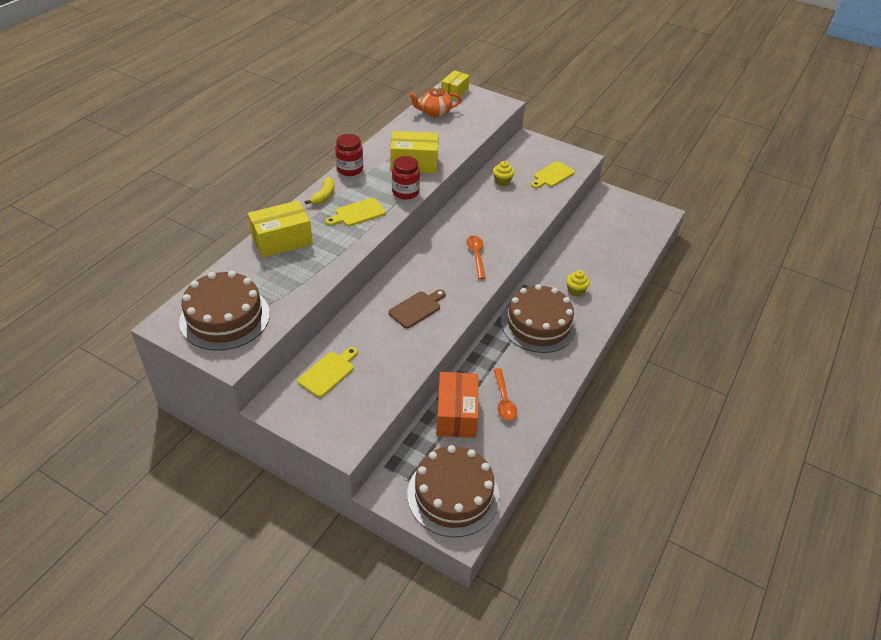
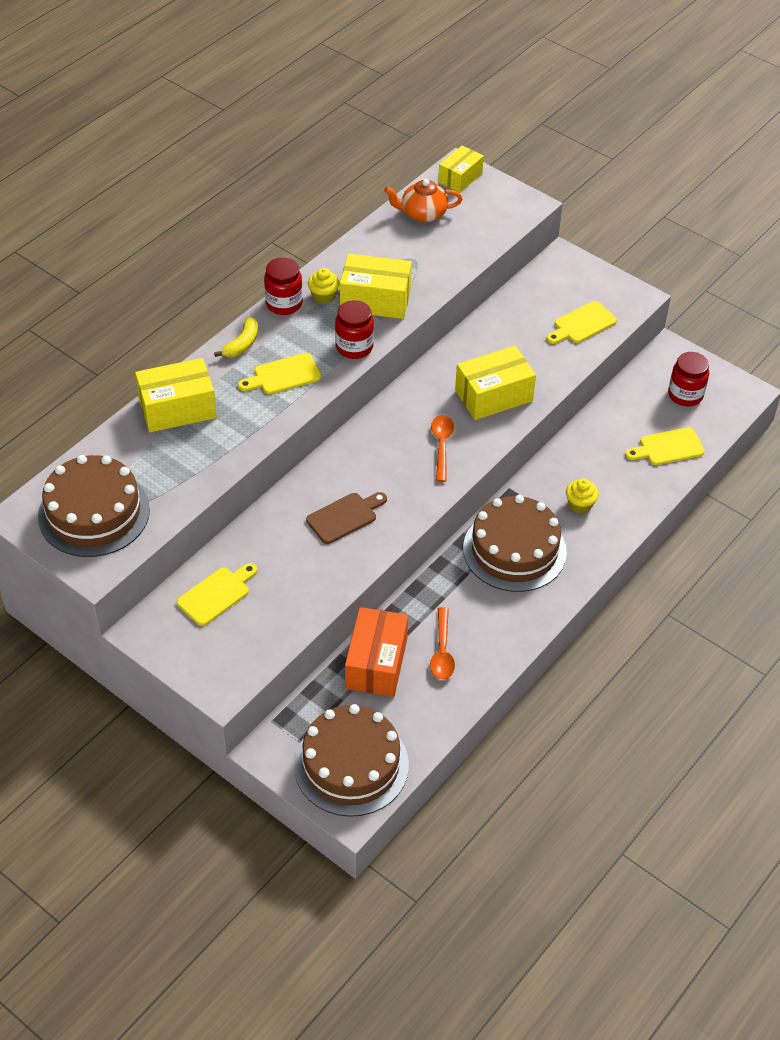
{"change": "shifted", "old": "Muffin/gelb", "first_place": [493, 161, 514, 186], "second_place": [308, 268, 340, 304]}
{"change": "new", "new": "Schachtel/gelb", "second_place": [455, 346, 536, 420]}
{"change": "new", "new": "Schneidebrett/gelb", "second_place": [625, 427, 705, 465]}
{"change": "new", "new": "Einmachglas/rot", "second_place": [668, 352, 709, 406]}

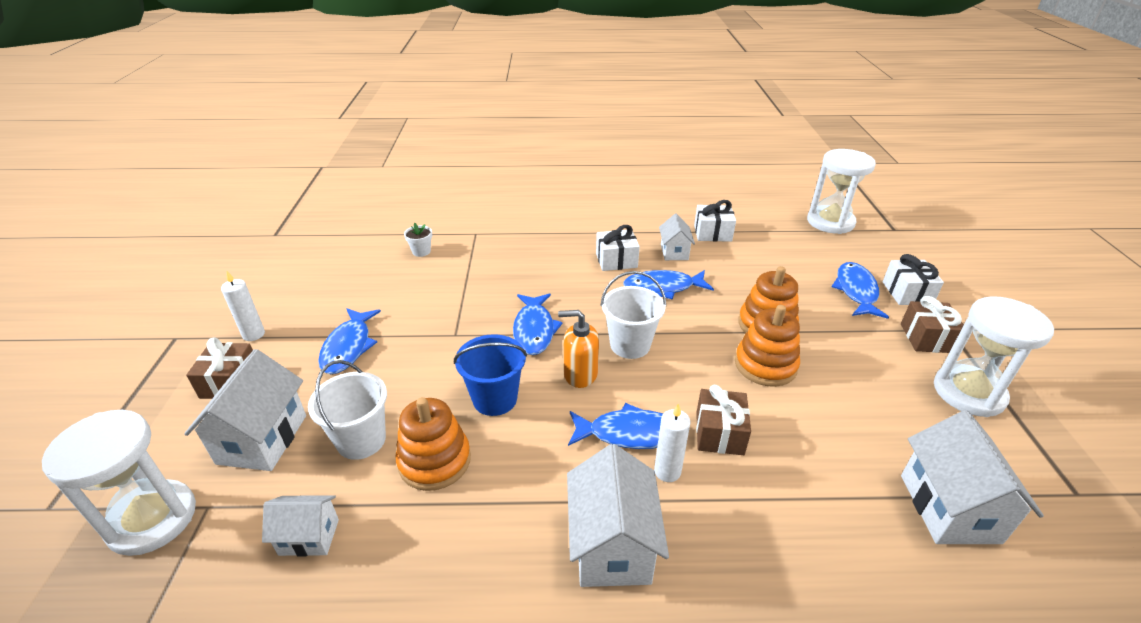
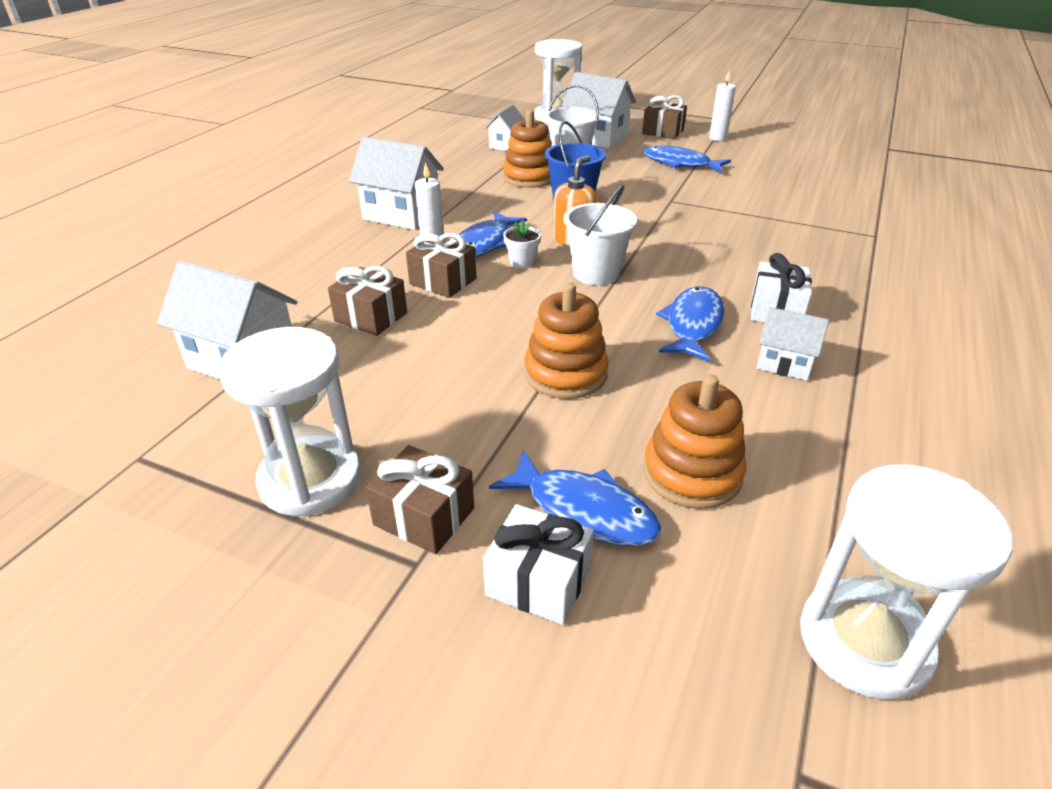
{"change": "new", "new": "Geschenk/braun", "second_place": [328, 266, 407, 336]}
{"change": "shifted", "old": "Blumentopf/weiß", "first_place": [404, 223, 432, 257], "second_place": [503, 220, 541, 269]}
{"change": "shifted", "old": "Stapelspielzeug/orange", "first_place": [735, 305, 800, 387], "second_place": [643, 374, 746, 509]}
{"change": "gone", "old": "Fisch/blau", "first_place": [513, 293, 563, 355]}
{"change": "gone", "old": "Geschenk/weiß", "first_place": [694, 200, 736, 242]}

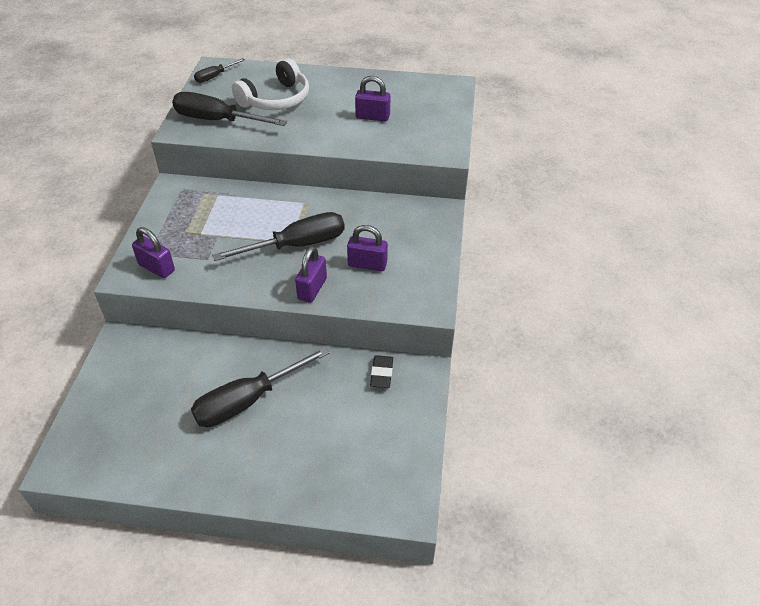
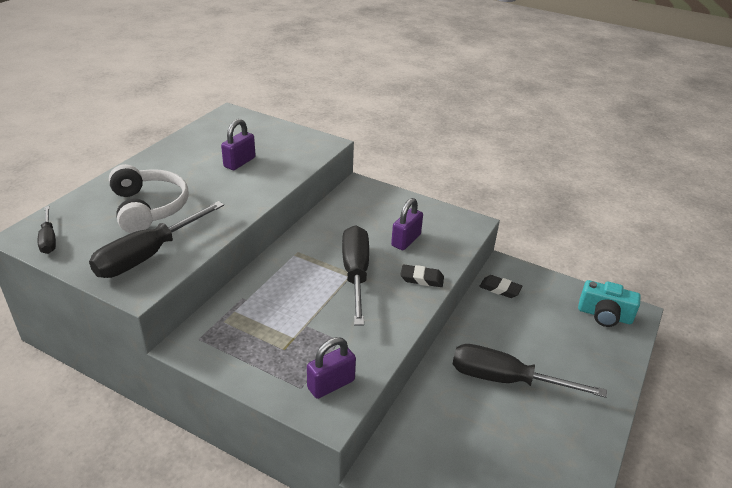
{"change": "swapped", "old": "Vorhängeschloss/lila", "new": "Radiergummi/schwarz", "first_place": [295, 246, 327, 303], "second_place": [400, 264, 444, 287]}
{"change": "rotated", "old": "Schraubenzieher/schwarz", "first_place": [191, 347, 329, 427], "second_place": [452, 344, 607, 398], "degrees": 120}
{"change": "new", "new": "Kamera/türkis", "second_place": [578, 280, 641, 327]}

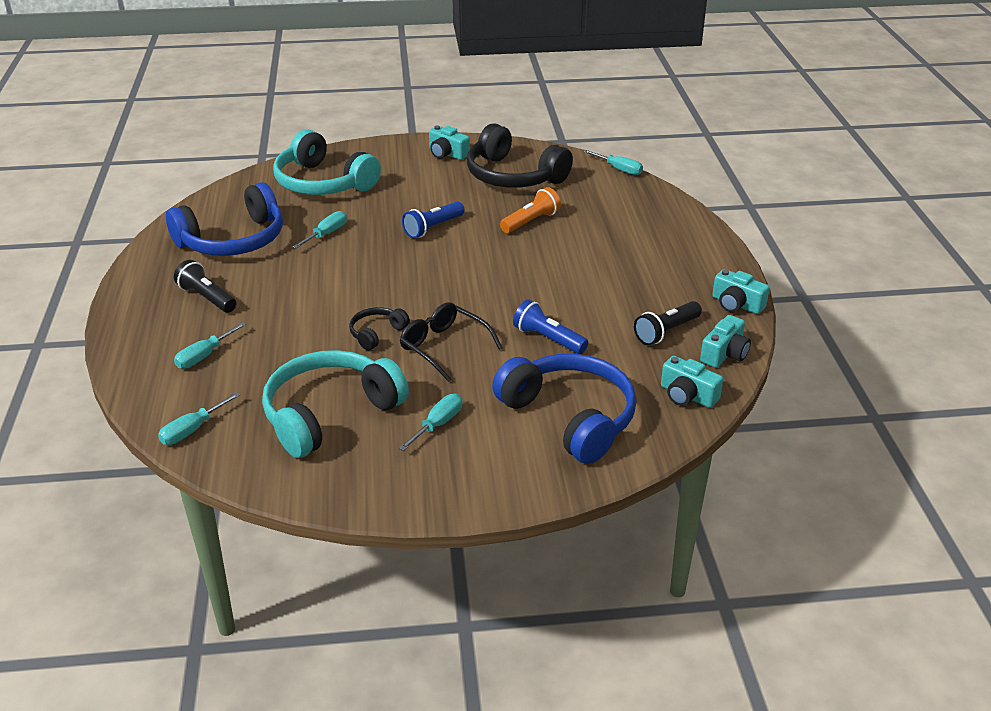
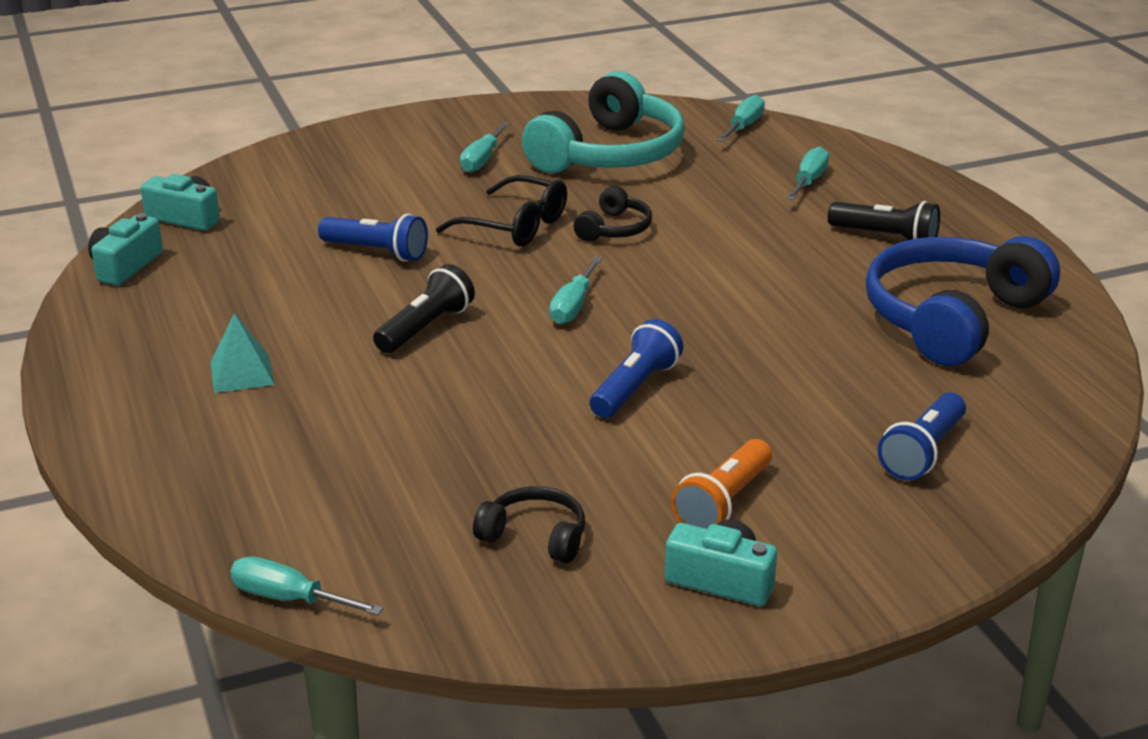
{"change": "new", "new": "Pyramide/türkis", "second_place": [210, 313, 274, 393]}
{"change": "shifted", "old": "Taschenlampe/schwarz", "first_place": [634, 301, 702, 345], "second_place": [373, 264, 475, 353]}
{"change": "scaled", "old": "Kopfhörer/schwarz", "first_place": [467, 123, 573, 188], "second_place": [473, 486, 585, 563], "factor": 0.46}
{"change": "shifted", "old": "Schraubenzieher/türkis", "first_place": [293, 211, 347, 249], "second_place": [549, 257, 602, 324]}
{"change": "shifted", "old": "Taschenlampe/orange", "first_place": [500, 187, 561, 233], "second_place": [671, 439, 772, 529]}
{"change": "swapped", "old": "Kopfhörer/türkis", "new": "Taschenlampe/blau", "first_place": [273, 130, 381, 195], "second_place": [878, 392, 966, 481]}
{"change": "gone", "old": "Kopfhörer/blau", "first_place": [492, 354, 637, 464]}
{"change": "gone", "old": "Kamera/türkis", "first_place": [712, 269, 770, 314]}

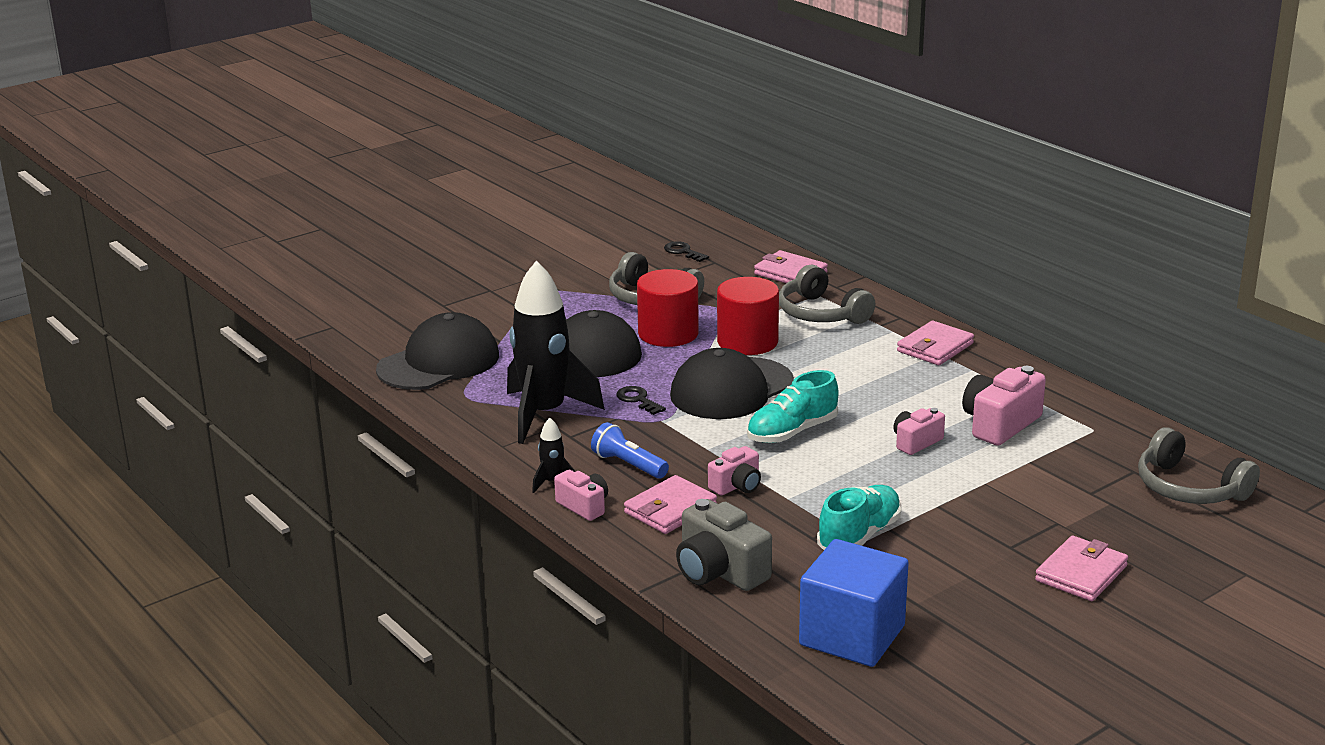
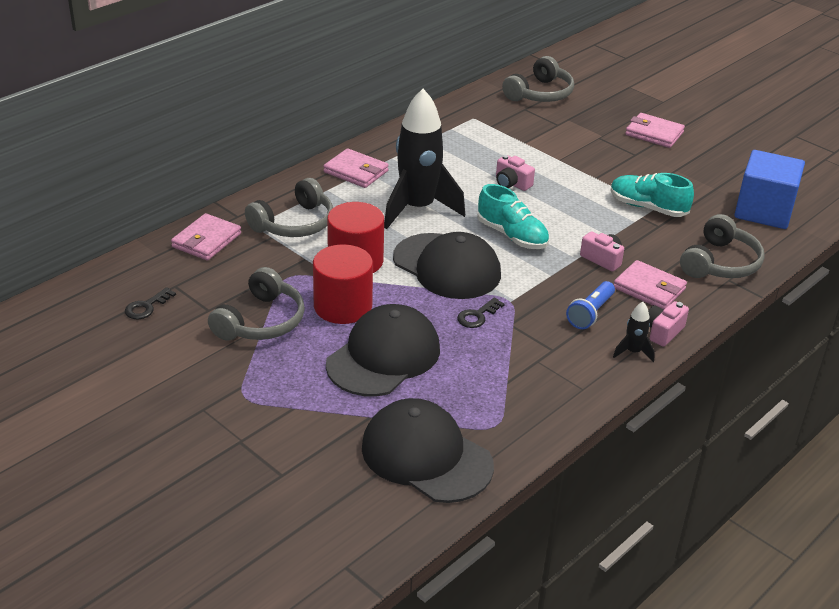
{"change": "shifted", "old": "Rakete/schwarz", "first_place": [507, 260, 605, 444], "second_place": [384, 89, 465, 229]}
{"change": "swapped", "old": "Kamera/grau", "new": "Kopfhörer/grau", "first_place": [676, 499, 772, 591], "second_place": [680, 214, 765, 278]}
{"change": "gone", "old": "Kamera/rosa", "first_place": [962, 366, 1046, 446]}

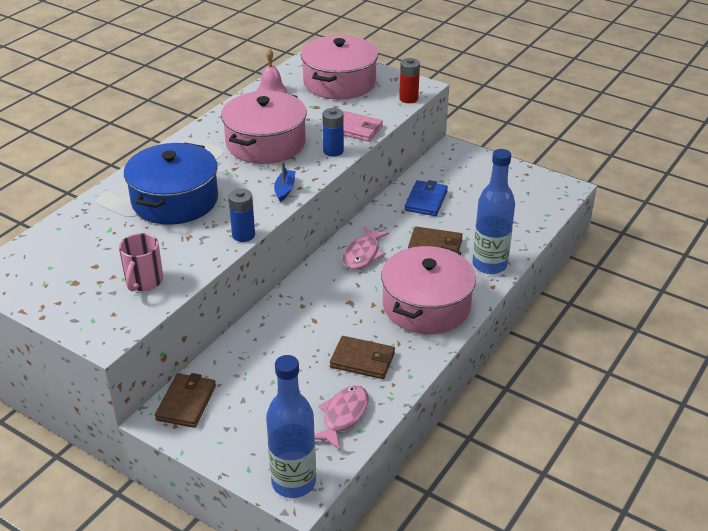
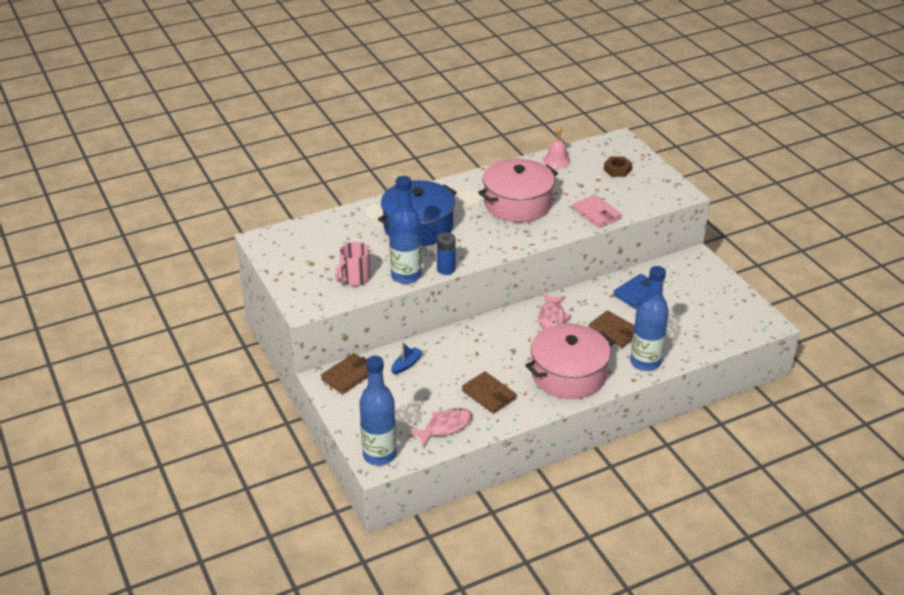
{"change": "new", "new": "Flasche/blau", "second_place": [389, 176, 422, 284]}
{"change": "shifted", "old": "Boot/blau", "first_place": [274, 161, 295, 202], "second_place": [391, 342, 423, 375]}
{"change": "rotated", "old": "Fisch/rosa", "first_place": [343, 226, 389, 269], "second_place": [538, 294, 571, 329], "degrees": -45}
{"change": "swapped", "old": "Kochtopf/rosa", "new": "Sechskantmutter/braun", "first_place": [301, 35, 378, 99], "second_place": [604, 156, 632, 177]}
{"change": "gone", "old": "Batterie/blau", "first_place": [322, 108, 344, 157]}
{"change": "gone", "old": "Batterie/rot", "first_place": [399, 58, 420, 103]}

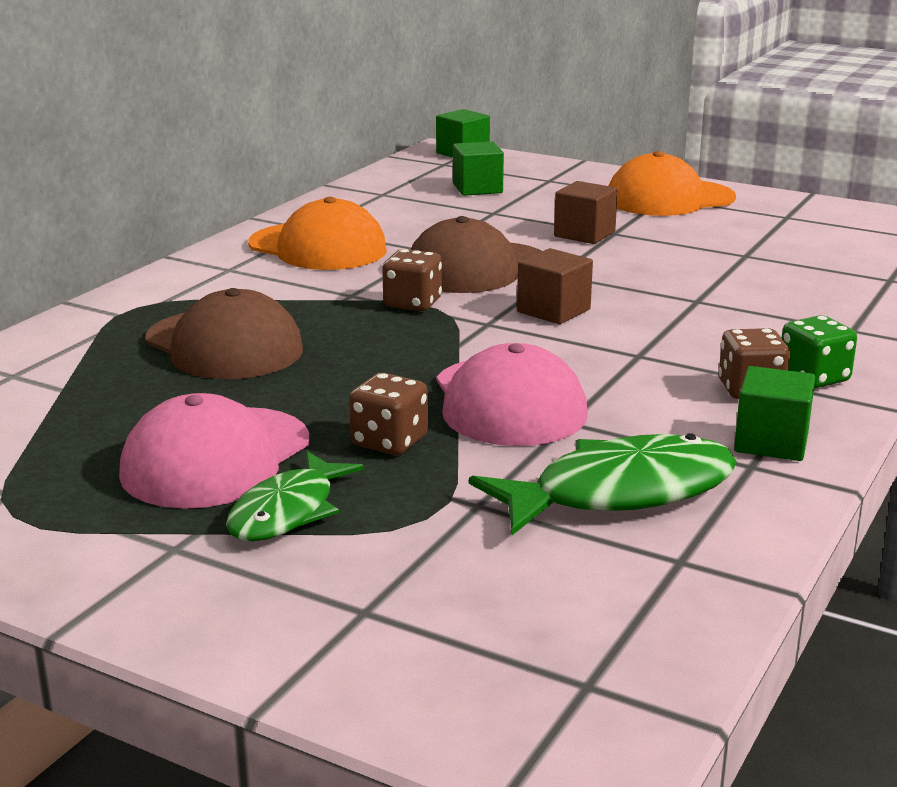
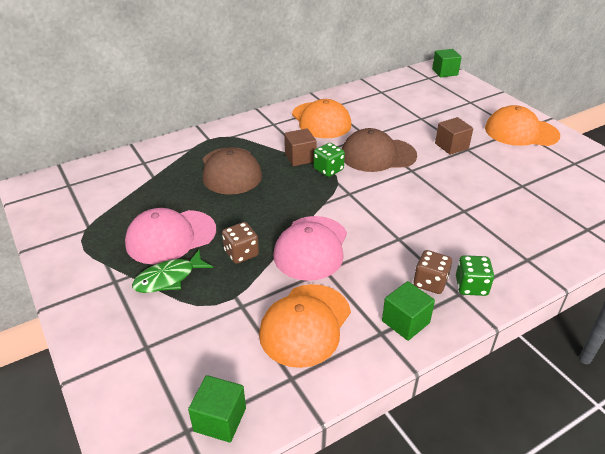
{"change": "shifted", "old": "Kubus/grün", "first_place": [453, 141, 504, 196], "second_place": [188, 375, 246, 443]}
{"change": "swapped", "old": "Fisch/grün", "new": "Kappe/orange", "first_place": [469, 433, 737, 535], "second_place": [259, 284, 351, 368]}
{"change": "shifted", "old": "Kubus/braun", "first_place": [517, 248, 593, 324], "second_place": [284, 129, 317, 166]}
{"change": "repainted", "old": "Spielwürfel/braun", "new": "Spielwürfel/grün", "first_place": [382, 249, 442, 311], "second_place": [314, 143, 345, 177]}

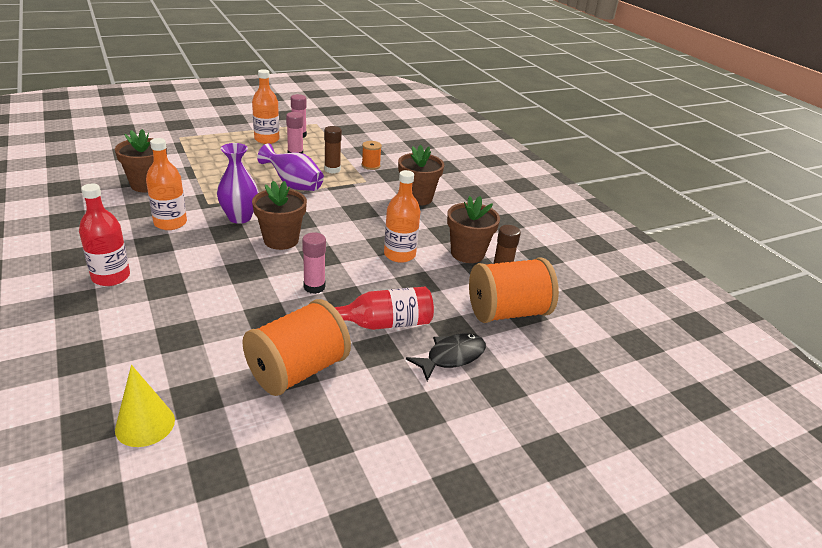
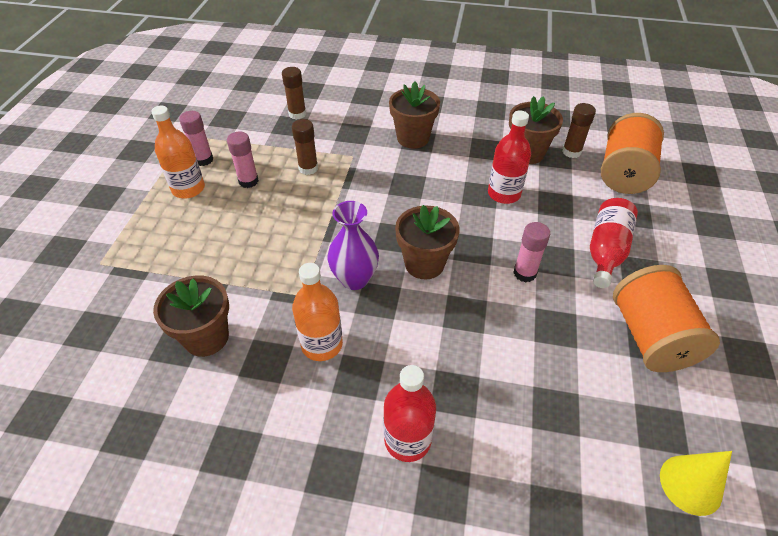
{"change": "new", "new": "Klebestift/braun", "second_place": [282, 67, 306, 120]}
{"change": "repainted", "old": "Flasche/orange", "new": "Flasche/rot", "first_place": [384, 170, 421, 263], "second_place": [488, 111, 531, 204]}
{"change": "gone", "old": "Vase/lila", "first_place": [257, 143, 324, 191]}
{"change": "gone", "old": "Garnrolle/orange", "first_place": [362, 141, 382, 170]}
{"change": "gone", "old": "Fisch/schwarz", "first_place": [406, 333, 486, 381]}

